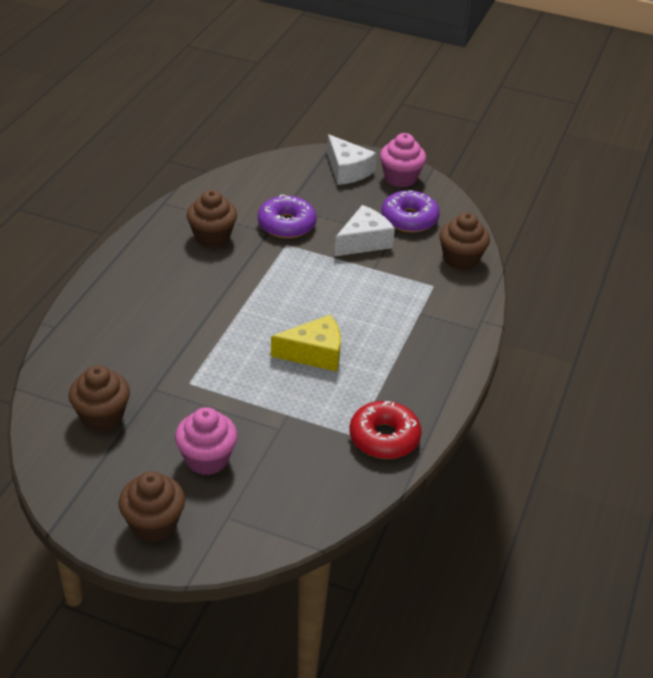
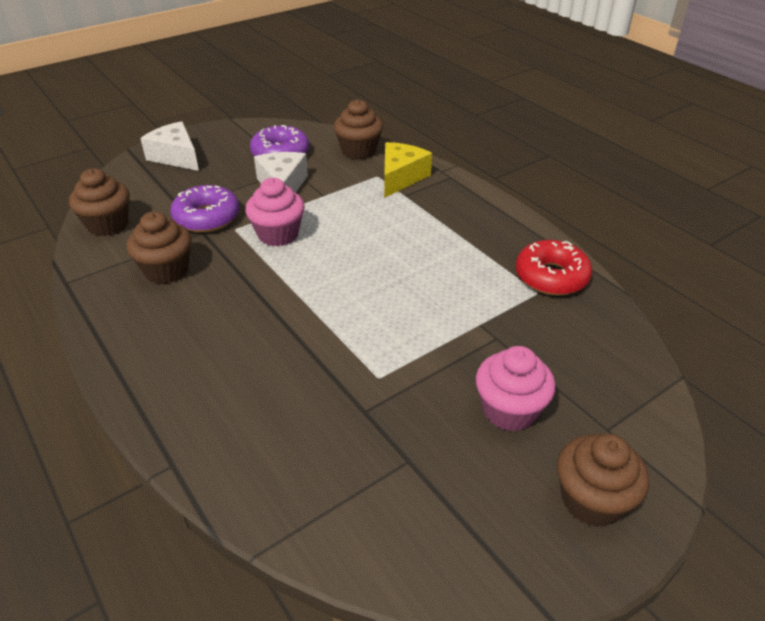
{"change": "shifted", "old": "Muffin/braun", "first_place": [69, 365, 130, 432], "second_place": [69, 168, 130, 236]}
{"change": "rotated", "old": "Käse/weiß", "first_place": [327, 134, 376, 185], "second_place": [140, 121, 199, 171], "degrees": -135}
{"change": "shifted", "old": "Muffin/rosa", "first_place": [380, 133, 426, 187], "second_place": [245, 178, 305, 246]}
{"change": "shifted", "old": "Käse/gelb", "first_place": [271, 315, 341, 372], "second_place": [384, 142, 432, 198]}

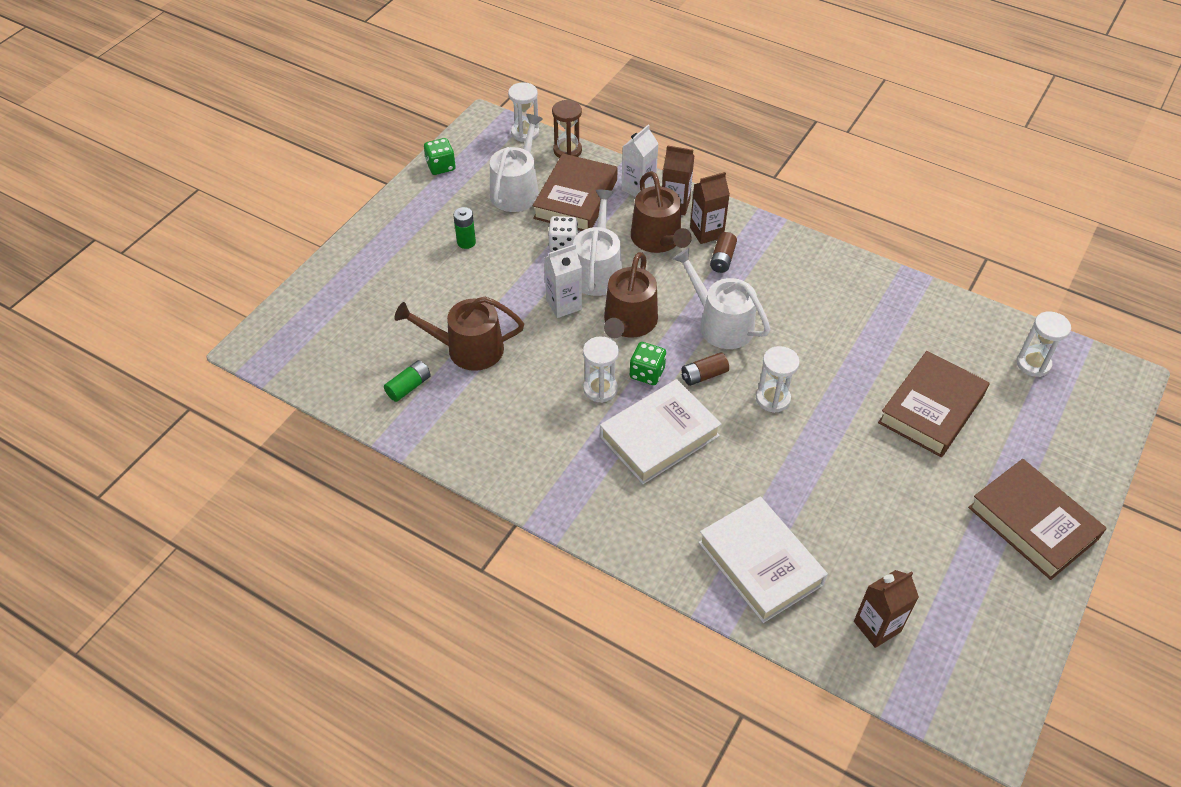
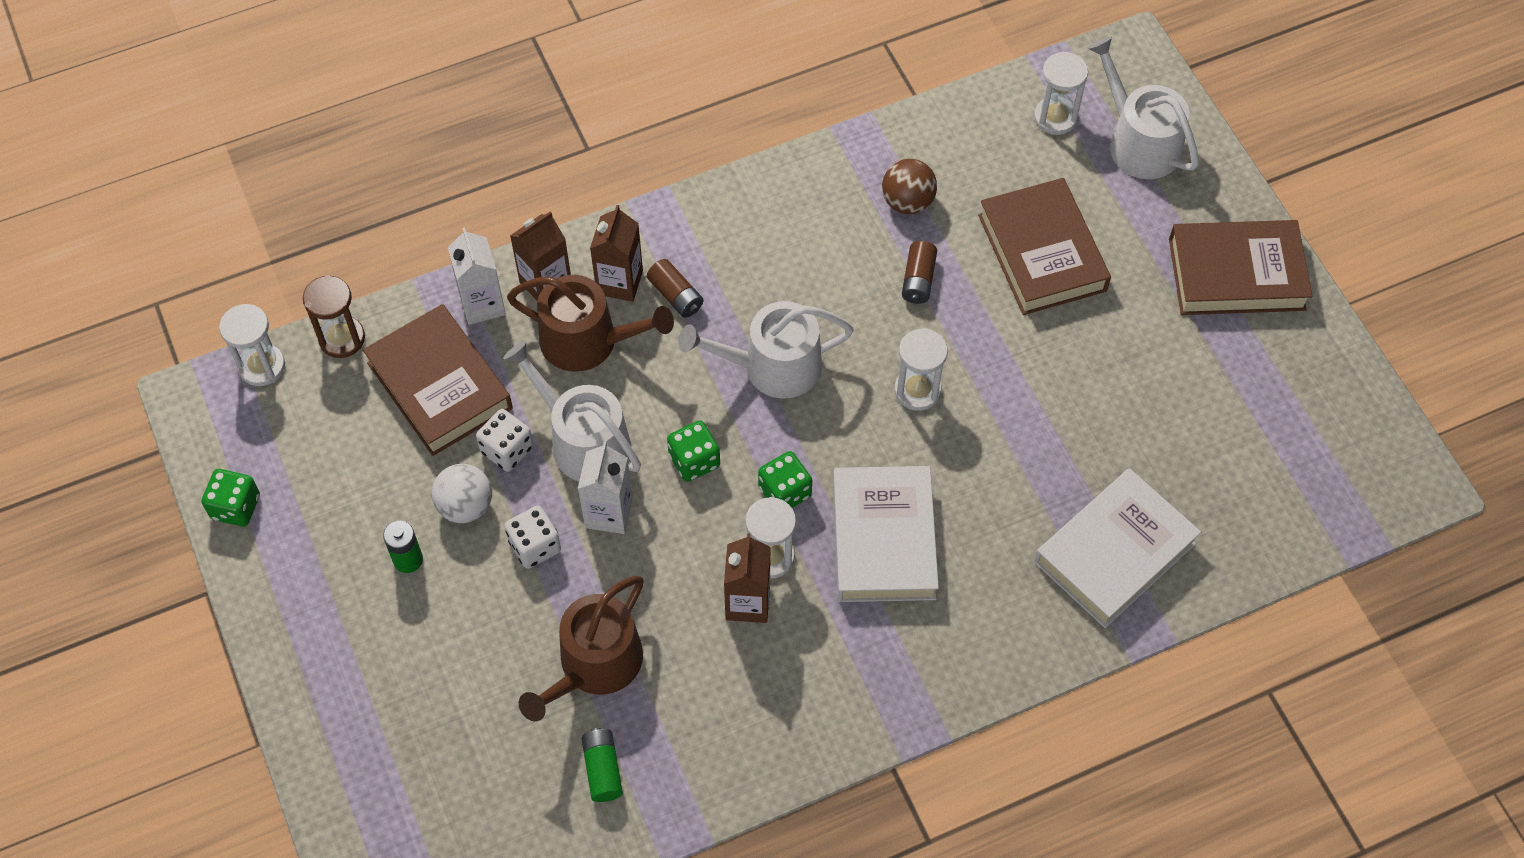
{"change": "new", "new": "Ball/weiß", "second_place": [432, 464, 492, 523]}
{"change": "new", "new": "Spielwürfel/weiß", "second_place": [504, 506, 561, 569]}
{"change": "swapped", "old": "Gießkanne/braun", "new": "Spielwürfel/grün", "first_place": [604, 252, 658, 338], "second_place": [667, 420, 720, 482]}
{"change": "shifted", "old": "Getränkekarton/braun", "first_place": [854, 570, 919, 648], "second_place": [724, 534, 770, 623]}
{"change": "new", "new": "Ball/braun", "second_place": [882, 159, 937, 214]}
{"change": "shifted", "old": "Batterie/braun", "first_place": [682, 352, 729, 386], "second_place": [902, 241, 937, 304]}
{"change": "rotated", "old": "Buch/weiß", "first_place": [698, 496, 828, 623], "second_place": [1034, 468, 1201, 628], "degrees": -45}
{"change": "shifted", "old": "Gießkanne/weiß", "first_place": [490, 114, 543, 212], "second_place": [1088, 36, 1199, 179]}

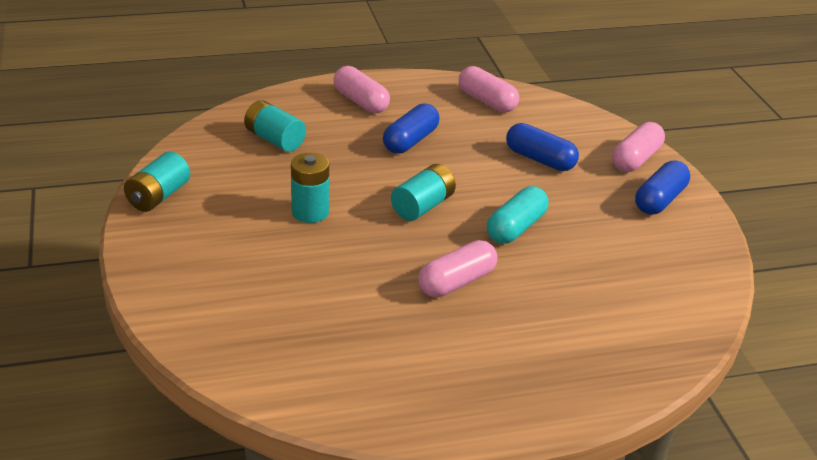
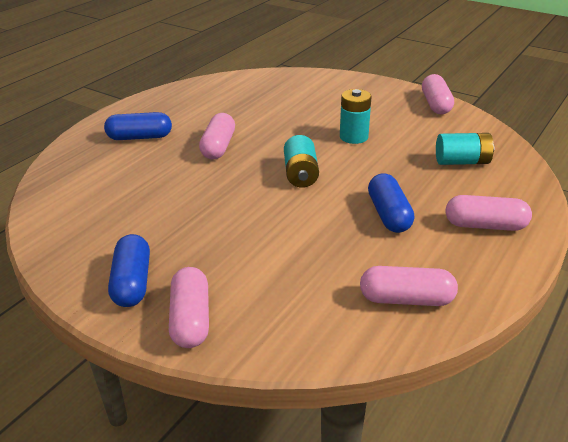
{"change": "shifted", "old": "Kapsel/blau", "first_place": [506, 123, 579, 171], "second_place": [104, 112, 172, 140]}
{"change": "swapped", "old": "Batterie/türkis", "new": "Kapsel/rosa", "first_place": [124, 152, 190, 212], "second_place": [422, 74, 454, 114]}
{"change": "gone", "old": "Kapsel/türkis", "first_place": [487, 186, 548, 244]}

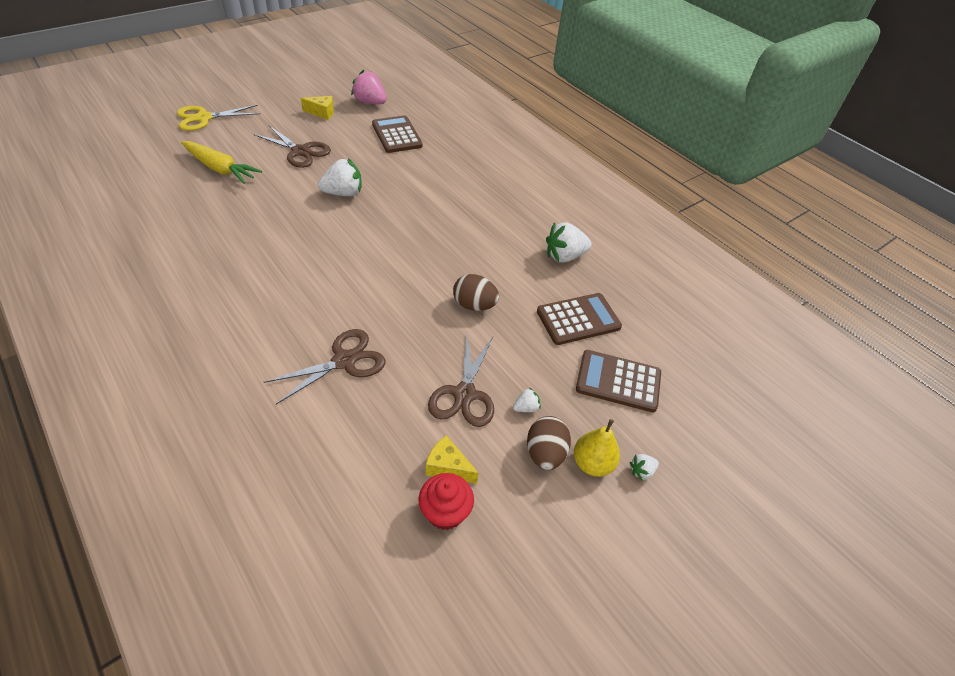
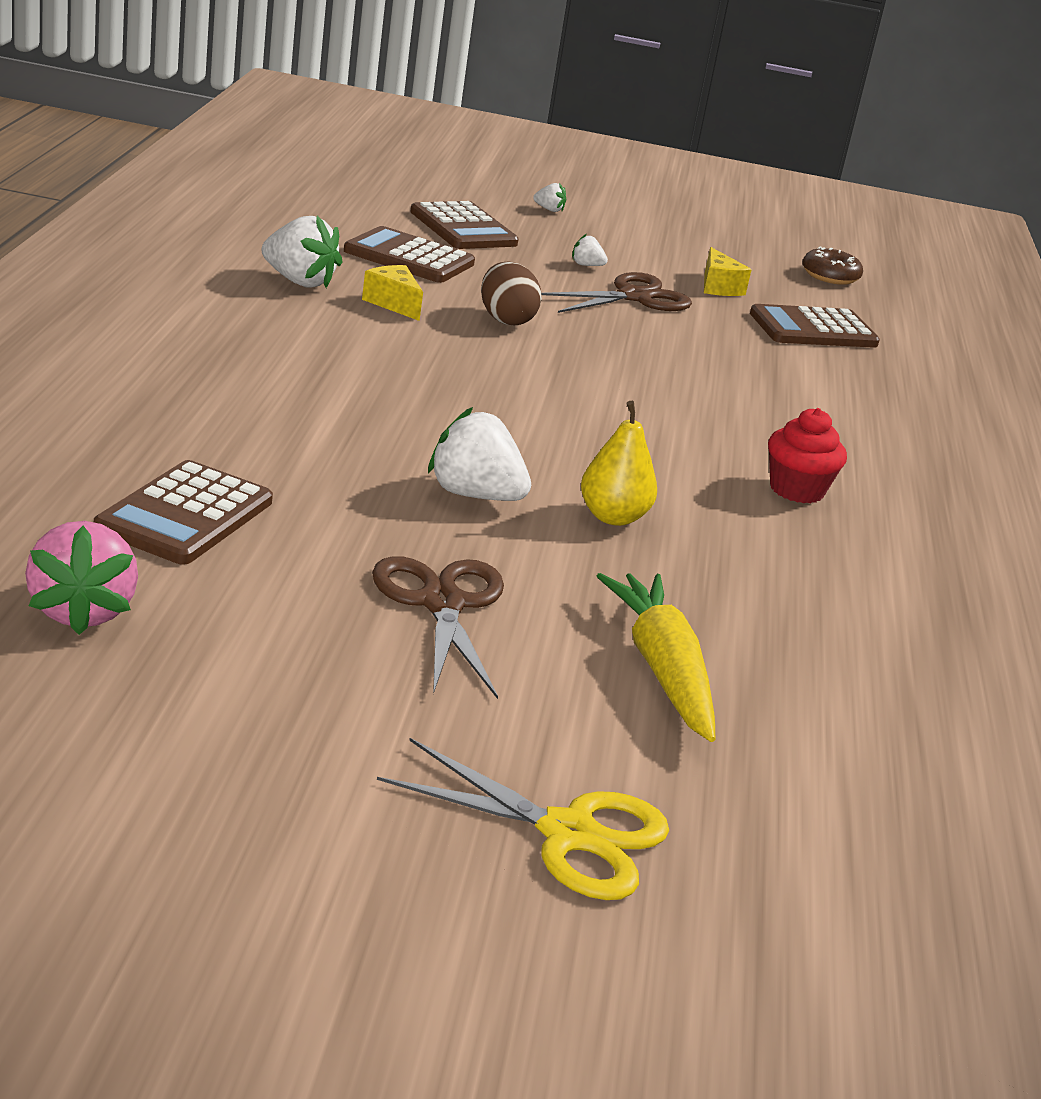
{"change": "shifted", "old": "Käse/gelb", "first_place": [301, 96, 334, 120], "second_place": [362, 265, 423, 321]}
{"change": "shifted", "old": "Birne/gelb", "first_place": [574, 419, 620, 477], "second_place": [581, 401, 657, 526]}
{"change": "new", "new": "Taschenrechner/braun", "second_place": [750, 304, 880, 348]}
{"change": "shifted", "old": "Muffin/rot", "first_place": [418, 473, 474, 530], "second_place": [768, 408, 847, 503]}
{"change": "new", "new": "Donut/braun", "second_place": [802, 246, 863, 285]}
{"change": "gone", "old": "Schere/braun", "first_place": [264, 329, 385, 404]}
{"change": "gone", "old": "Ei/braun", "first_place": [527, 416, 571, 470]}

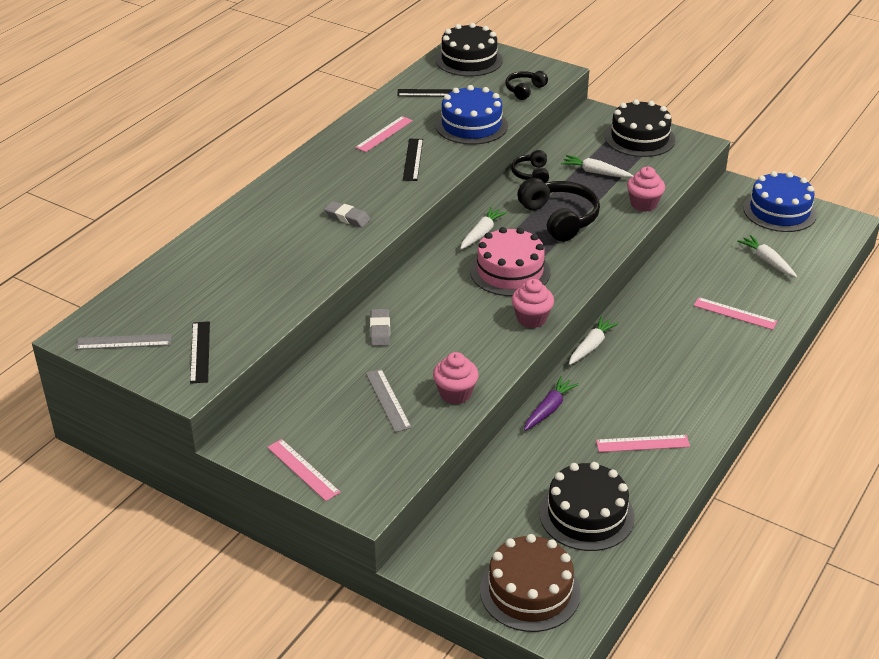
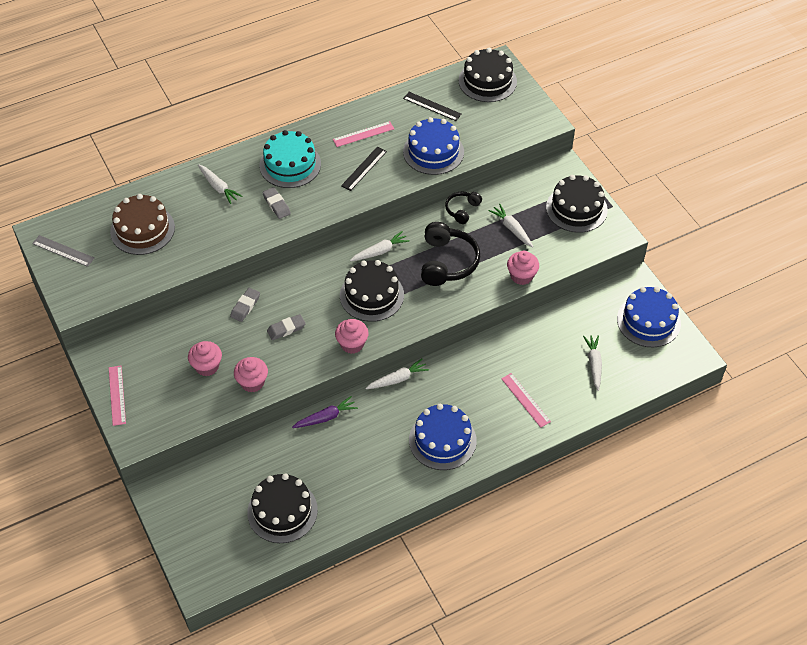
{"change": "shifted", "old": "Kuchen/braun", "first_place": [480, 534, 581, 632], "second_place": [110, 194, 175, 255]}
{"change": "swapped", "old": "Lineal/grau", "new": "Muffin/rosa", "first_place": [366, 369, 412, 432], "second_place": [188, 341, 222, 376]}
{"change": "new", "new": "Karotte/weiß", "second_place": [198, 164, 242, 204]}
{"change": "new", "new": "Kuchen/türkis", "second_place": [260, 130, 321, 188]}
{"change": "new", "new": "Radiergummi/grau", "second_place": [267, 314, 306, 340]}
{"change": "repainted", "old": "Kuchen/rosa", "new": "Kuchen/schwarz", "first_place": [470, 227, 550, 296], "second_place": [340, 260, 404, 322]}
{"change": "new", "new": "Kuchen/blau", "second_place": [409, 404, 477, 470]}
{"change": "gone", "old": "Lineal/schwarz", "first_place": [190, 321, 210, 384]}
{"change": "gone", "old": "Kopfhörer/schwarz", "first_place": [505, 71, 548, 100]}
{"change": "gone", "old": "Lineal/rosa", "first_place": [596, 435, 690, 452]}

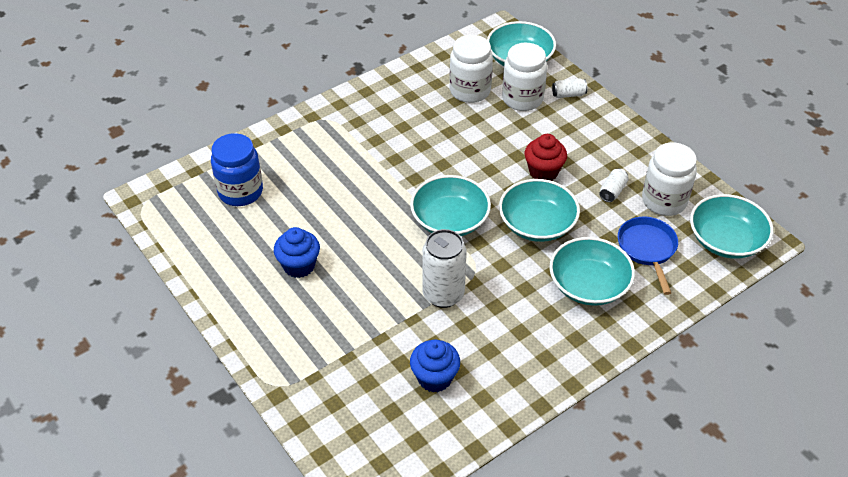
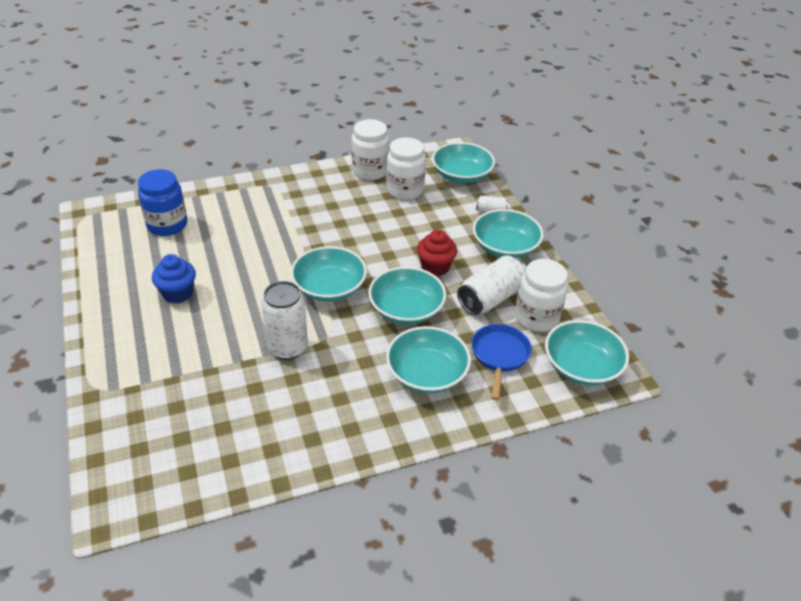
{"change": "shifted", "old": "Einmachglas/weiß", "first_place": [502, 43, 547, 111], "second_place": [351, 119, 389, 180]}
{"change": "scaled", "old": "Dose/weiß", "first_place": [599, 168, 629, 202], "second_place": [457, 255, 527, 315], "factor": 2.06}
{"change": "new", "new": "Schüssel/türkis", "second_place": [473, 209, 544, 258]}
{"change": "gone", "old": "Muffin/blau", "first_place": [410, 340, 460, 393]}

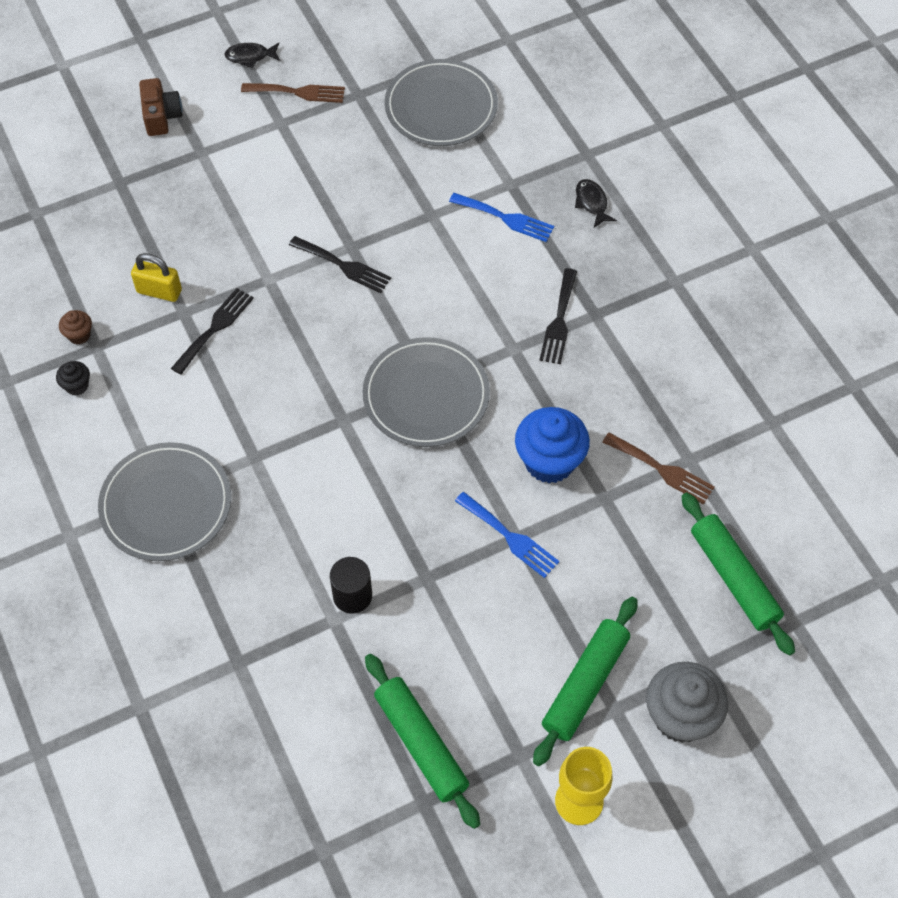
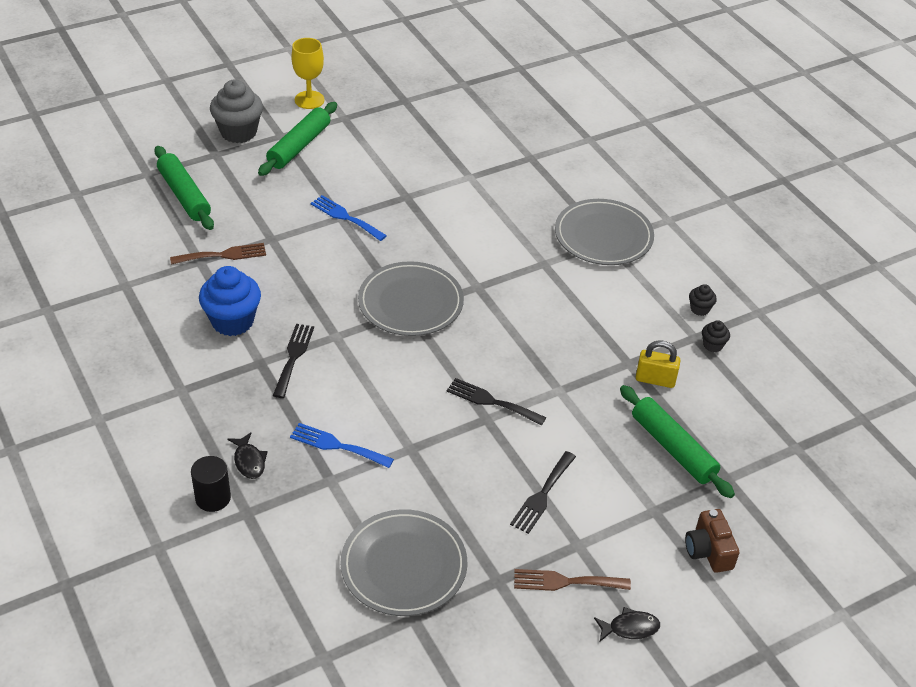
{"change": "rotated", "old": "Gabel/braun", "first_place": [603, 432, 715, 504], "second_place": [170, 243, 266, 265], "degrees": 135}
{"change": "shifted", "old": "Vollzylinder/schwarz", "first_place": [330, 557, 372, 614], "second_place": [191, 456, 231, 512]}
{"change": "shifted", "old": "Muffin/blau", "first_place": [515, 407, 590, 483], "second_place": [199, 266, 261, 336]}
{"change": "shifted", "old": "Gabel/schwarz", "first_place": [171, 288, 254, 375], "second_place": [510, 451, 576, 534]}
{"change": "shifted", "old": "Nudelholz/grün", "first_place": [365, 654, 480, 829], "second_place": [620, 385, 735, 498]}
{"change": "repainted", "old": "Muffin/braun", "new": "Muffin/schwarz", "first_place": [59, 310, 92, 344], "second_place": [702, 320, 730, 352]}

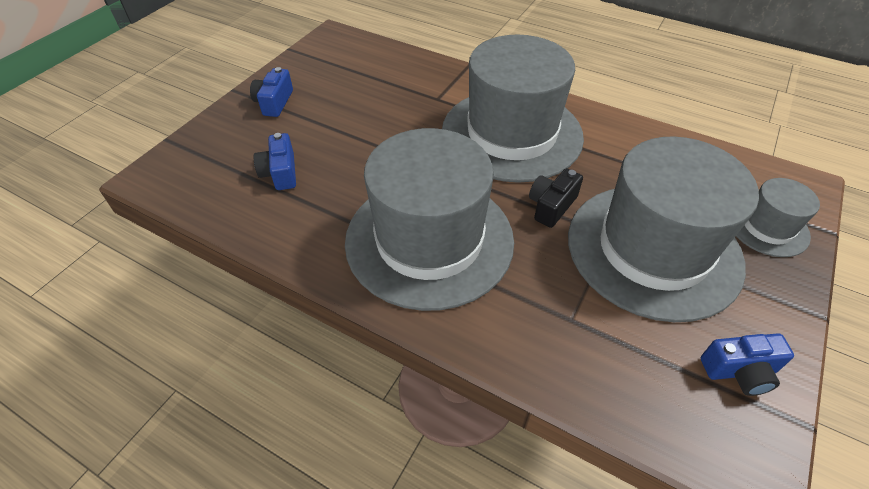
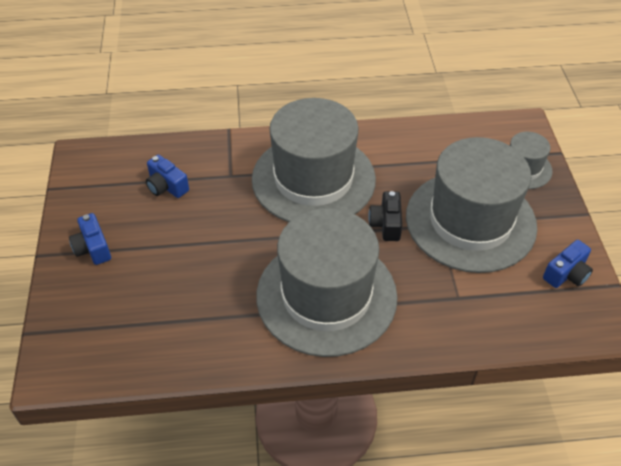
{"change": "shifted", "old": "Kamera/blau", "first_place": [253, 133, 296, 190], "second_place": [146, 155, 189, 198]}

